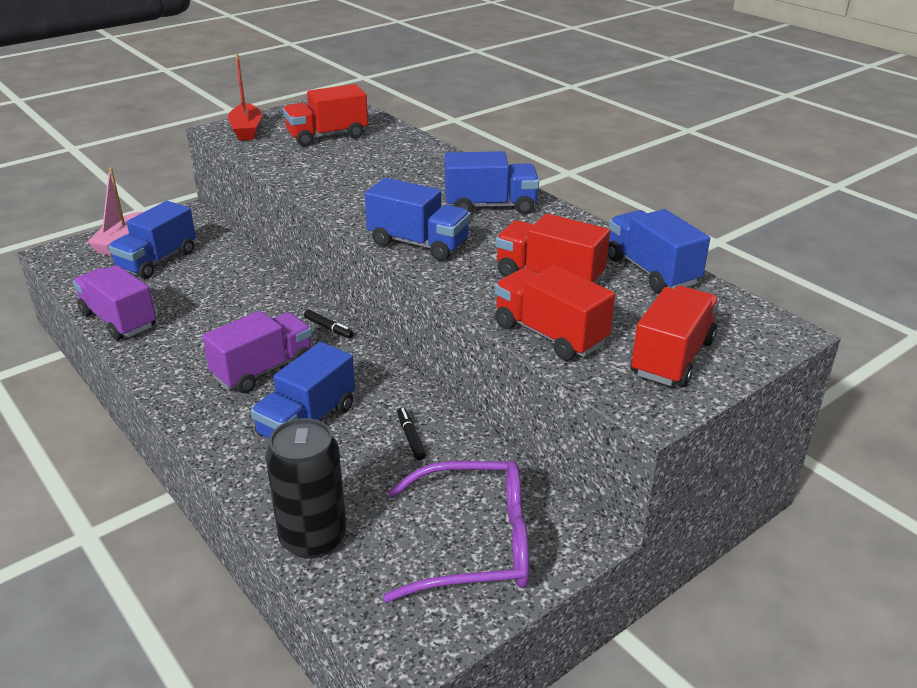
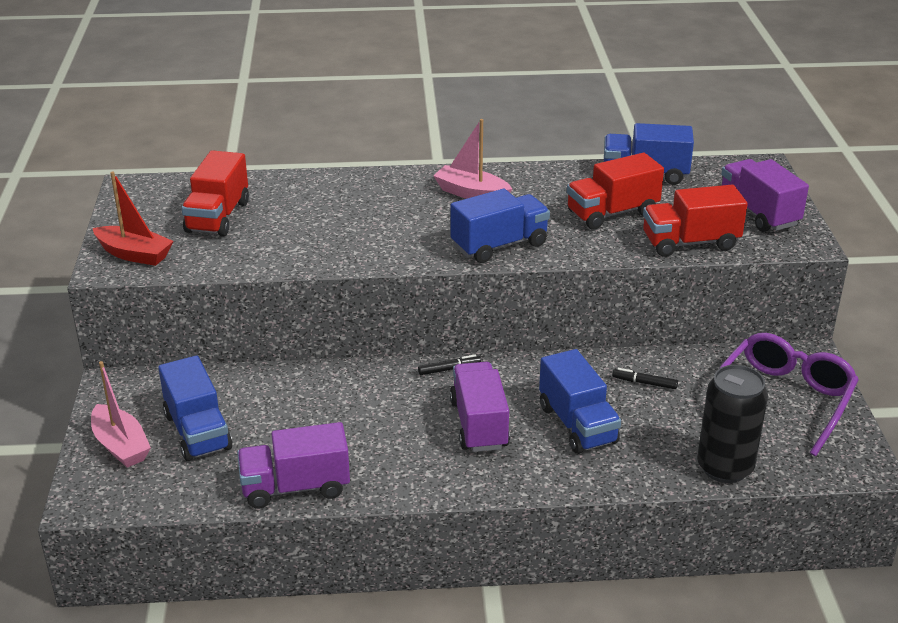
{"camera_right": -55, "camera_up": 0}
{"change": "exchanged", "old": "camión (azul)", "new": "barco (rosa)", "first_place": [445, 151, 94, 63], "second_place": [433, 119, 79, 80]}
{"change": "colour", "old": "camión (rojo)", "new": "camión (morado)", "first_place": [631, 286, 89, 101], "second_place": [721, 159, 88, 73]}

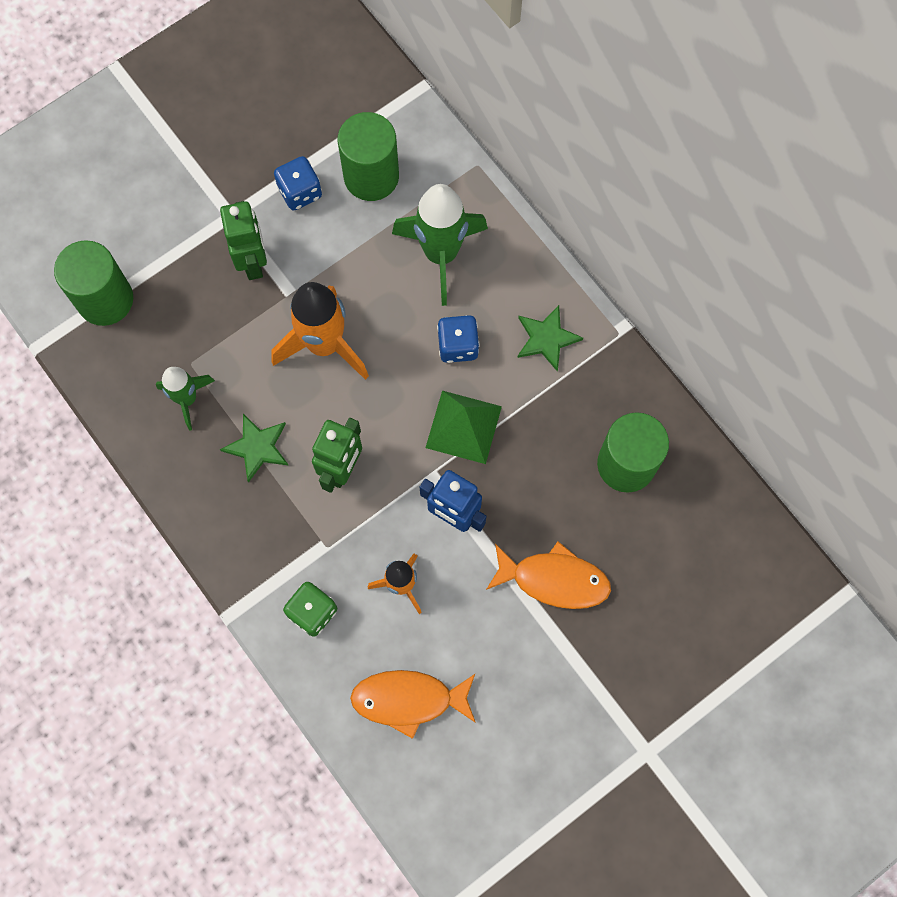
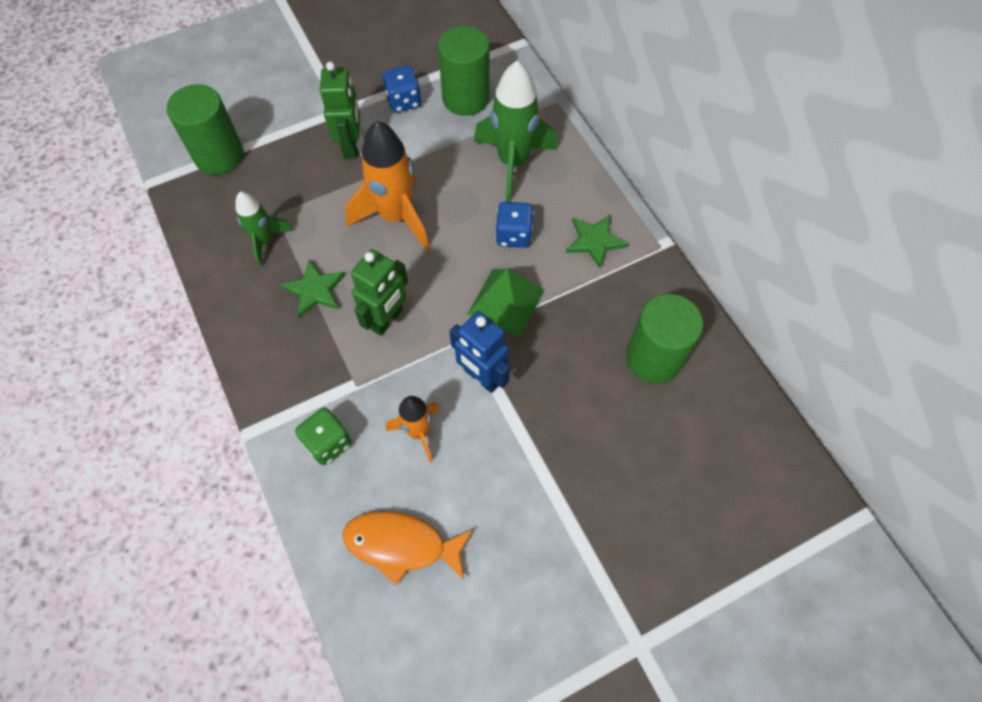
{"camera_right": 10, "camera_up": -10}
{"change": "missing", "old": "pez (naranja)", "first_place": [486, 542, 125, 67]}

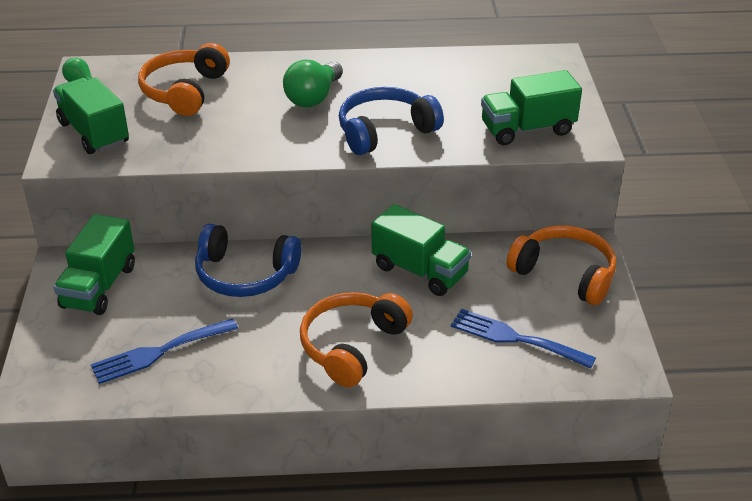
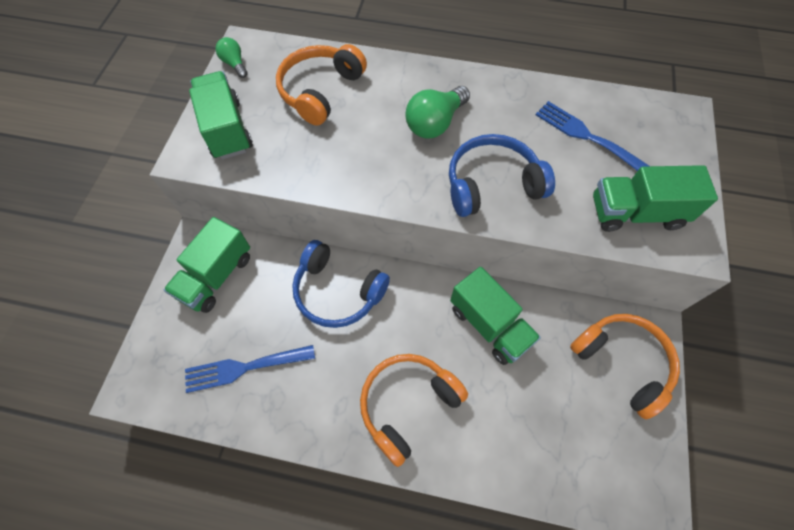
{"camera_right": 15, "camera_up": 25}
{"change": "relocated", "old": "tenedor (azul)", "first_place": [451, 309, 145, 60], "second_place": [535, 101, 114, 70]}

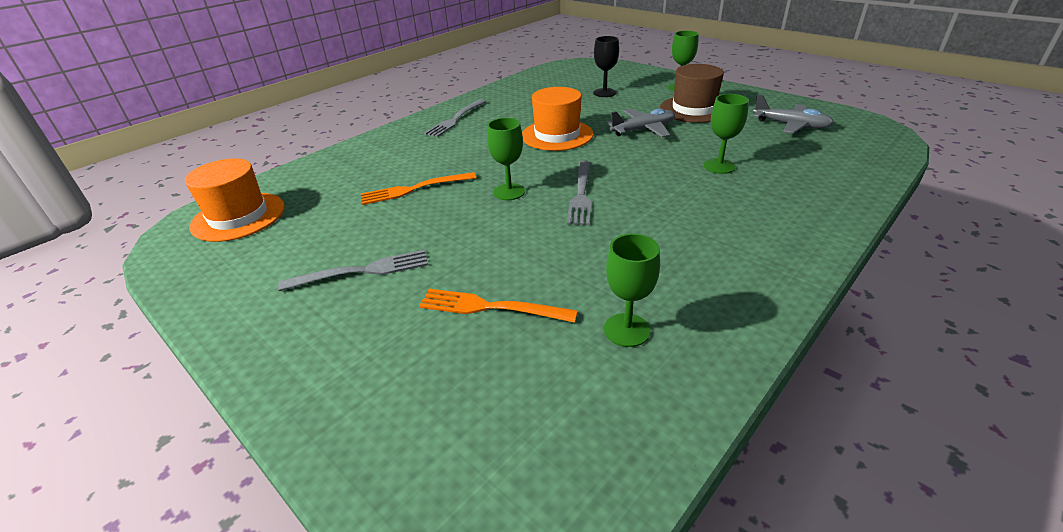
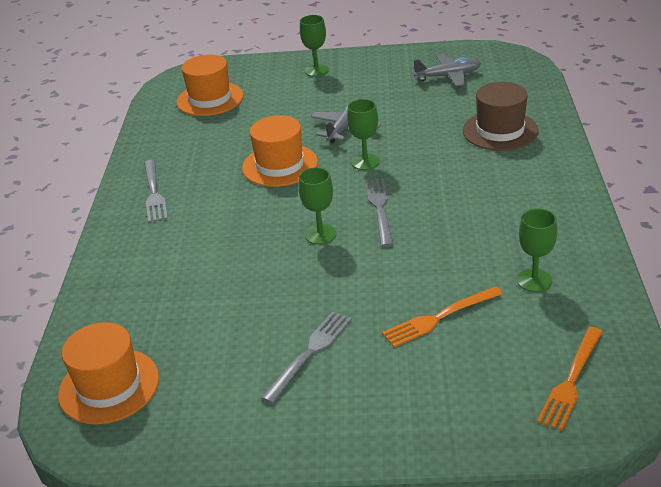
{"camera_right": -40, "camera_up": 0}
{"change": "appeared", "new": "sombrero (naranja)", "second_place": [176, 54, 68, 62]}
{"change": "relocated", "old": "copa (verde)", "first_place": [704, 94, 45, 80], "second_place": [347, 99, 33, 71]}
{"change": "spun", "old": "tenedor (gris)", "first_place": [567, 161, 24, 64], "second_place": [365, 178, 29, 69], "degrees": -150}
{"change": "relocated", "old": "sombrero (marrón)", "first_place": [660, 64, 64, 59], "second_place": [463, 82, 75, 69]}
{"change": "relocated", "old": "tenedor (naranja)", "first_place": [361, 172, 115, 33], "second_place": [537, 327, 66, 104]}
{"change": "missing", "old": "copa (negro)", "first_place": [593, 36, 26, 61]}

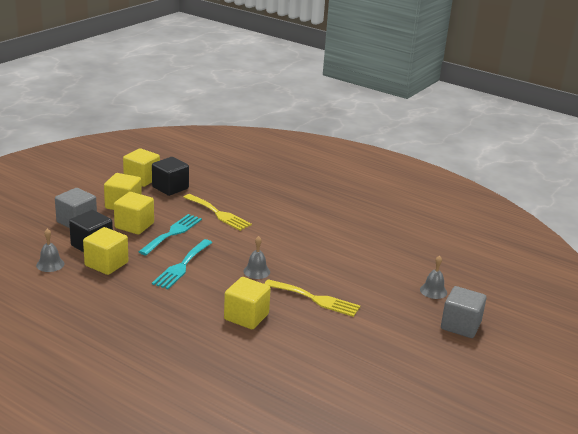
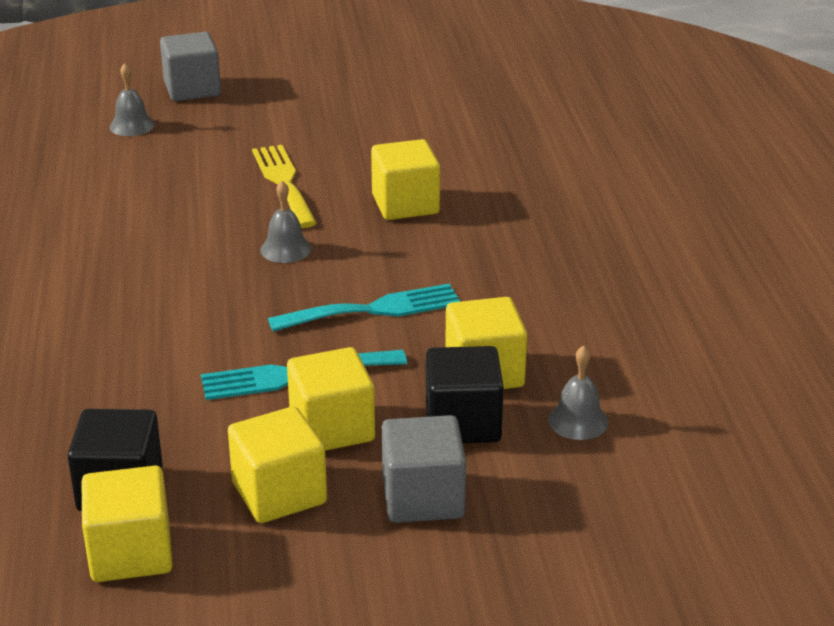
{"camera_right": -130, "camera_up": 5}
{"change": "missing", "old": "tenedor (amarillo)", "first_place": [183, 194, 69, 37]}

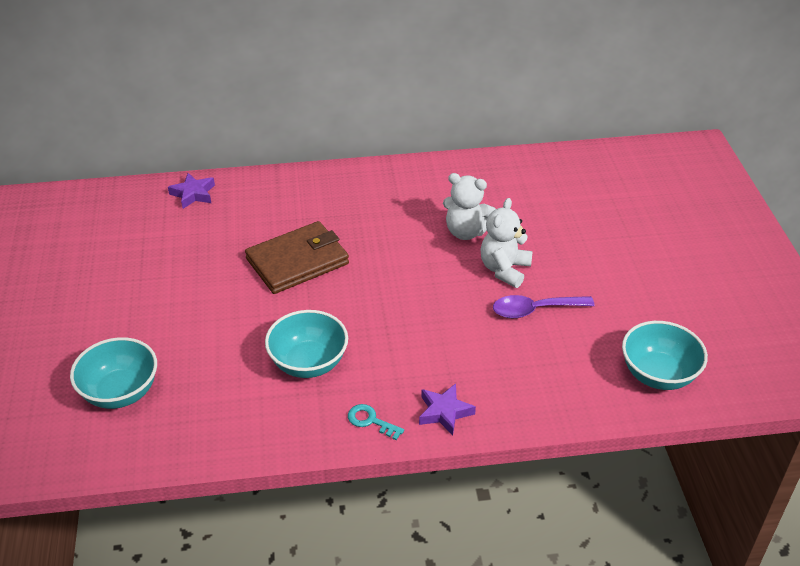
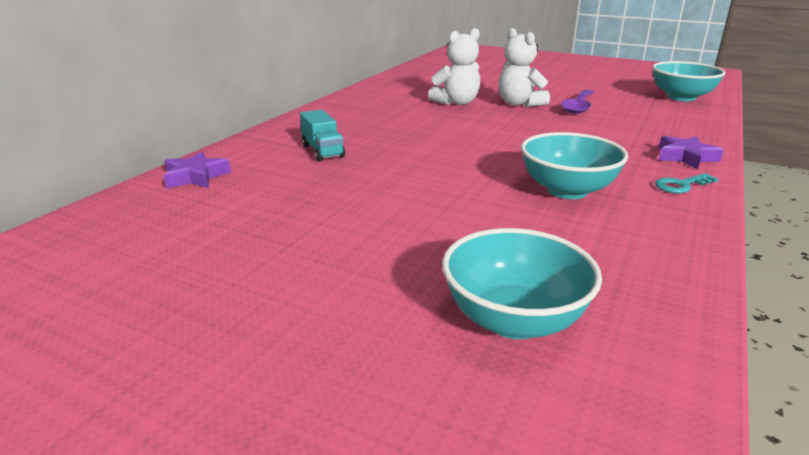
{"camera_right": -55, "camera_up": -15}
{"change": "appeared", "new": "camión (turquesa)", "second_place": [300, 110, 45, 52]}
{"change": "missing", "old": "cartera (marrón)", "first_place": [245, 221, 104, 73]}

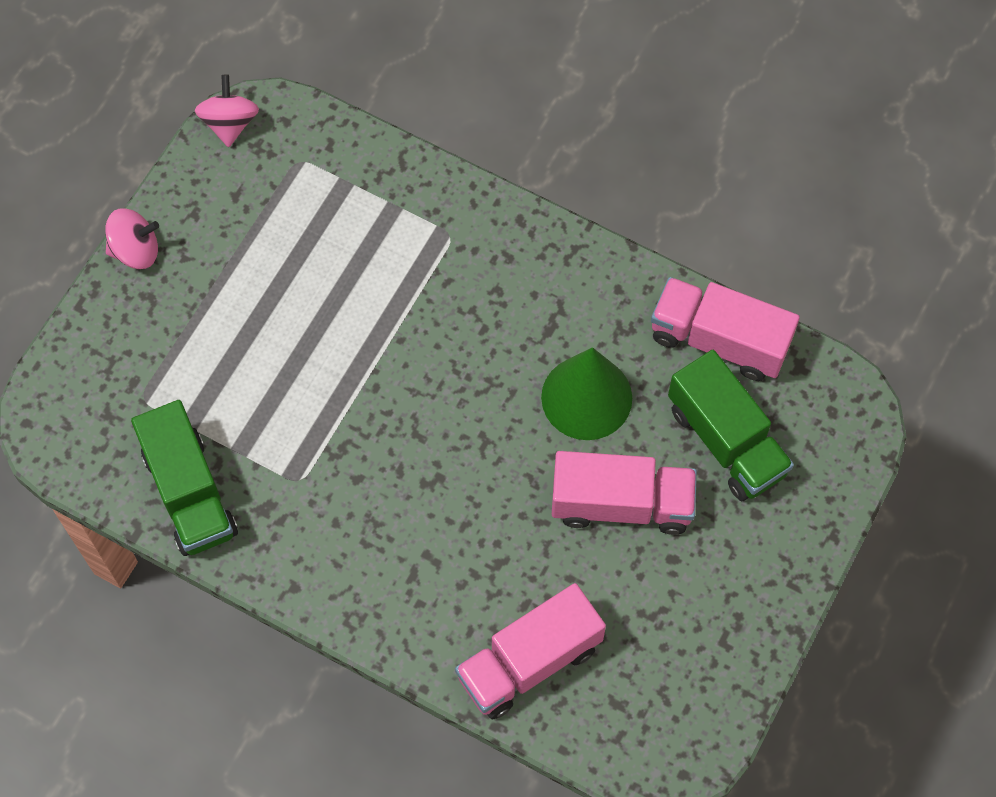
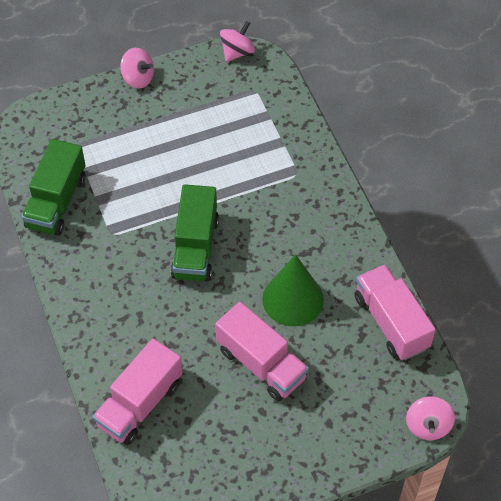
{"camera_right": 40, "camera_up": -10}
{"change": "spun", "old": "camión (rosa)", "first_place": [455, 583, 151, 137], "second_place": [93, 338, 90, 107], "degrees": -60}
{"change": "relocated", "old": "camión (verde)", "first_place": [668, 350, 126, 151], "second_place": [171, 184, 48, 98]}
{"change": "appeared", "new": "peonza (rosa)", "second_place": [406, 396, 49, 44]}

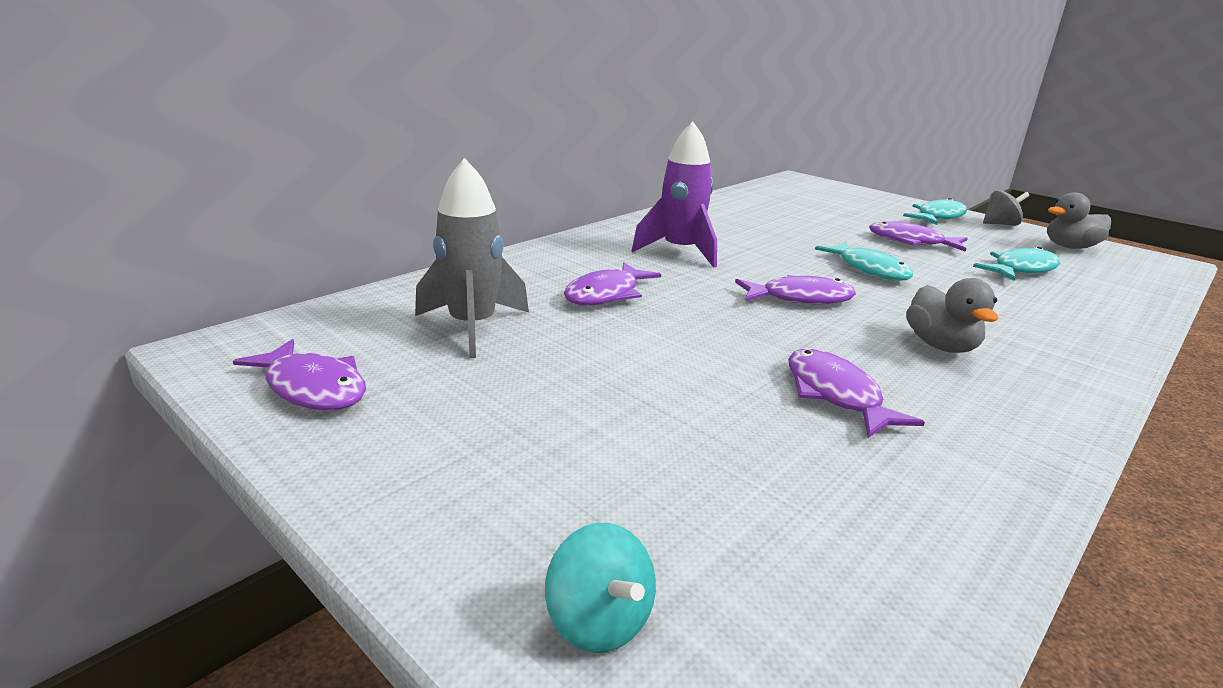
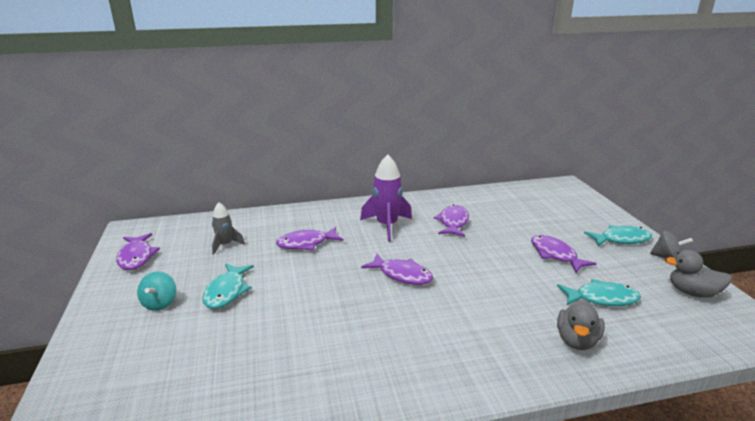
{"camera_right": 35, "camera_up": 0}
{"change": "relocated", "old": "peonza (turquesa)", "first_place": [545, 523, 111, 130], "second_place": [137, 271, 39, 40]}
{"change": "relocated", "old": "pez (turquesa)", "first_place": [815, 242, 98, 39], "second_place": [202, 263, 52, 46]}
{"change": "size", "old": "cohete (gris)", "first_place": [415, 158, 114, 200], "second_place": [212, 202, 33, 53], "factor": 0.59}
{"change": "relocated", "old": "pez (morado)", "first_place": [788, 349, 137, 89], "second_place": [434, 204, 35, 33]}
{"change": "relocated", "old": "pato (gris)", "first_place": [906, 278, 92, 75], "second_place": [557, 299, 48, 51]}

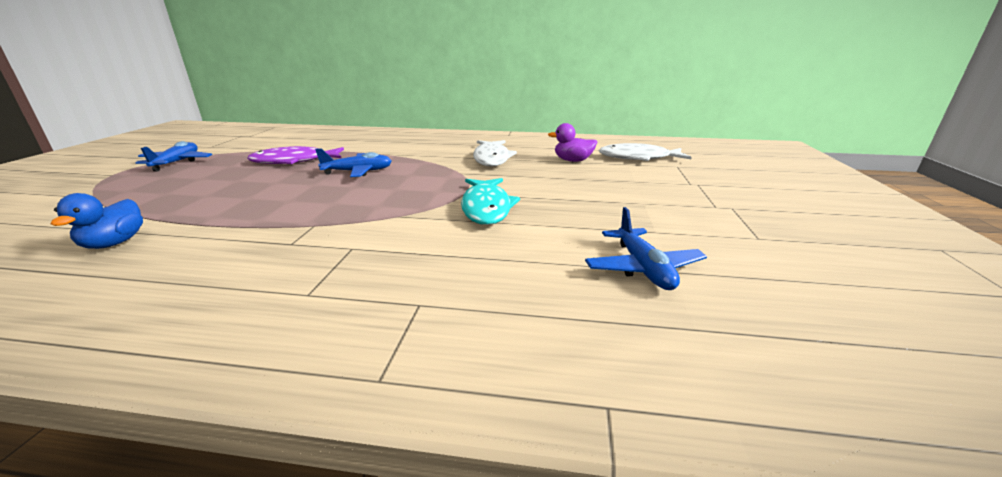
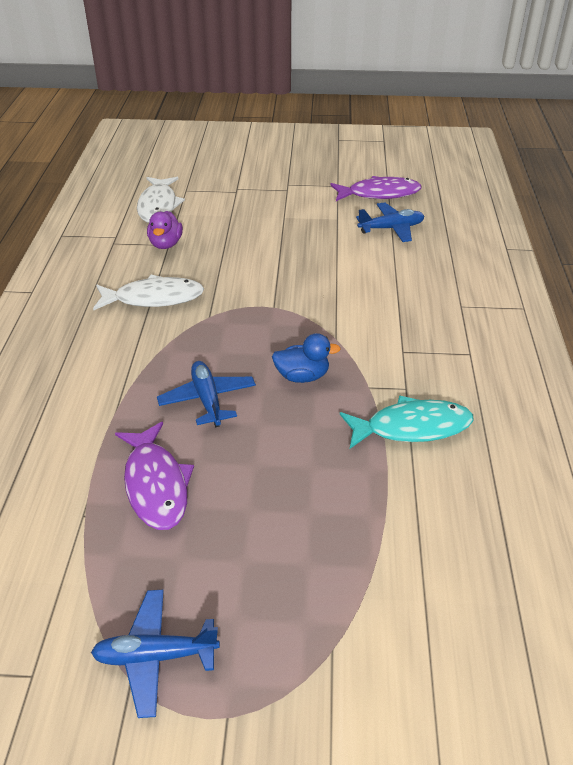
{"camera_right": -95, "camera_up": 15}
{"change": "relocated", "old": "pato (azul)", "first_place": [51, 193, 92, 56], "second_place": [272, 333, 69, 50]}
{"change": "appeared", "new": "pez (morado)", "second_place": [331, 176, 91, 25]}
{"change": "relocated", "old": "pez (turquesa)", "first_place": [461, 178, 59, 47], "second_place": [340, 395, 133, 54]}

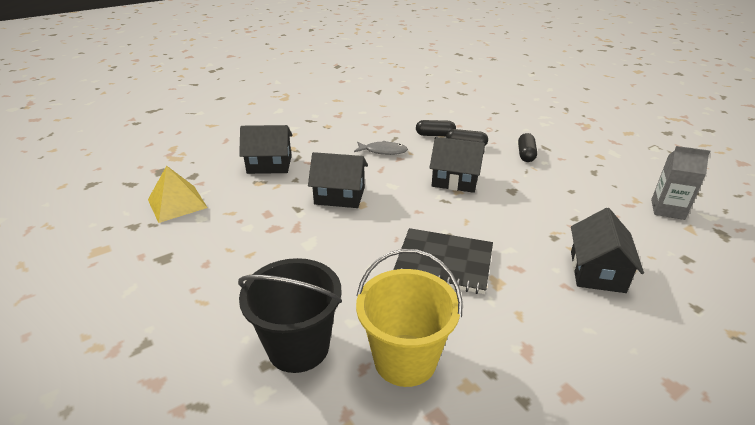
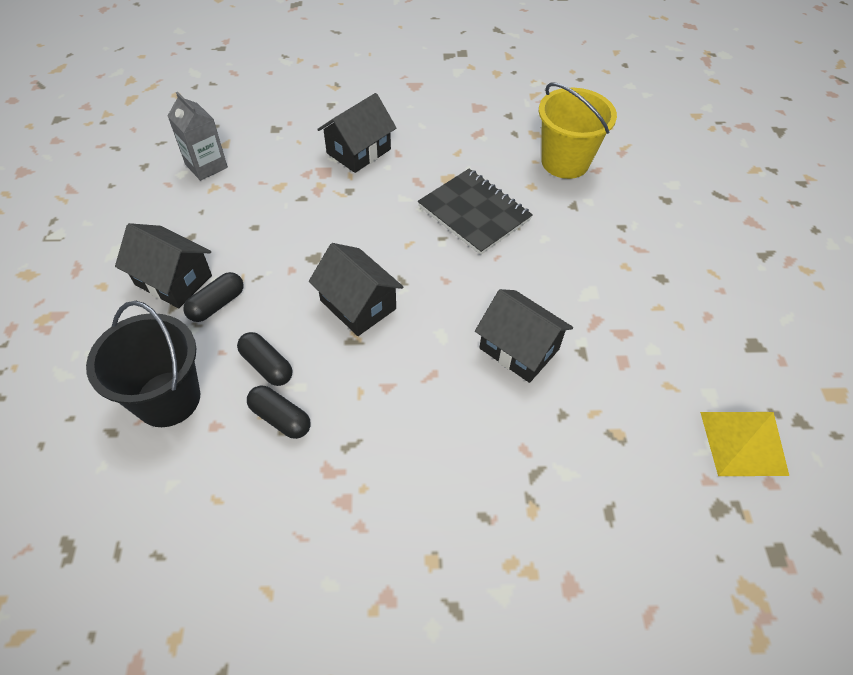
{"camera_right": -150, "camera_up": 20}
{"change": "relocated", "old": "balde (negro)", "first_place": [238, 258, 104, 115], "second_place": [86, 301, 114, 126]}
{"change": "relocated", "old": "casa (negro)", "first_place": [239, 125, 53, 49], "second_place": [115, 223, 97, 85]}
{"change": "missing", "old": "pez (gris)", "first_place": [354, 141, 54, 14]}

